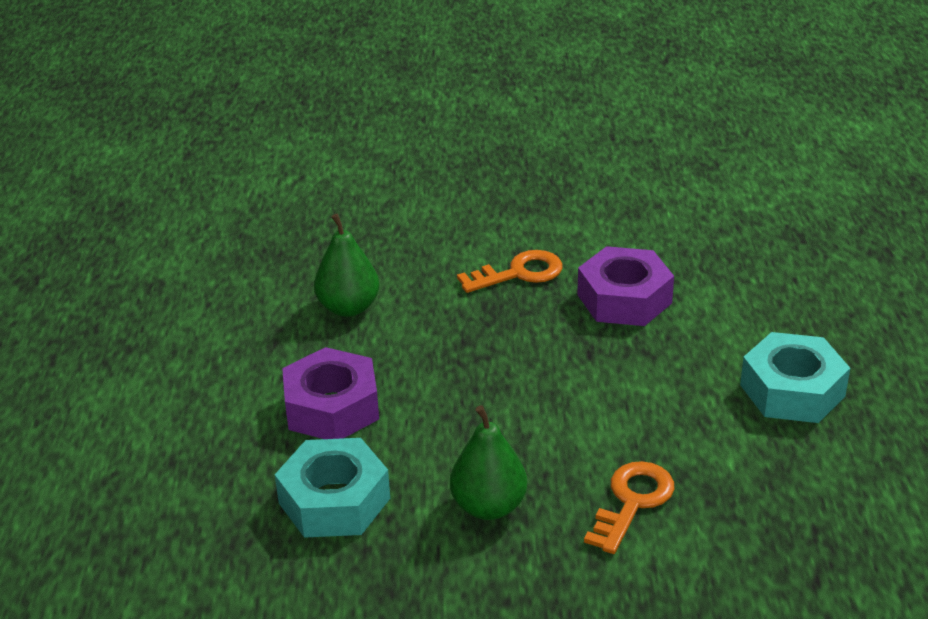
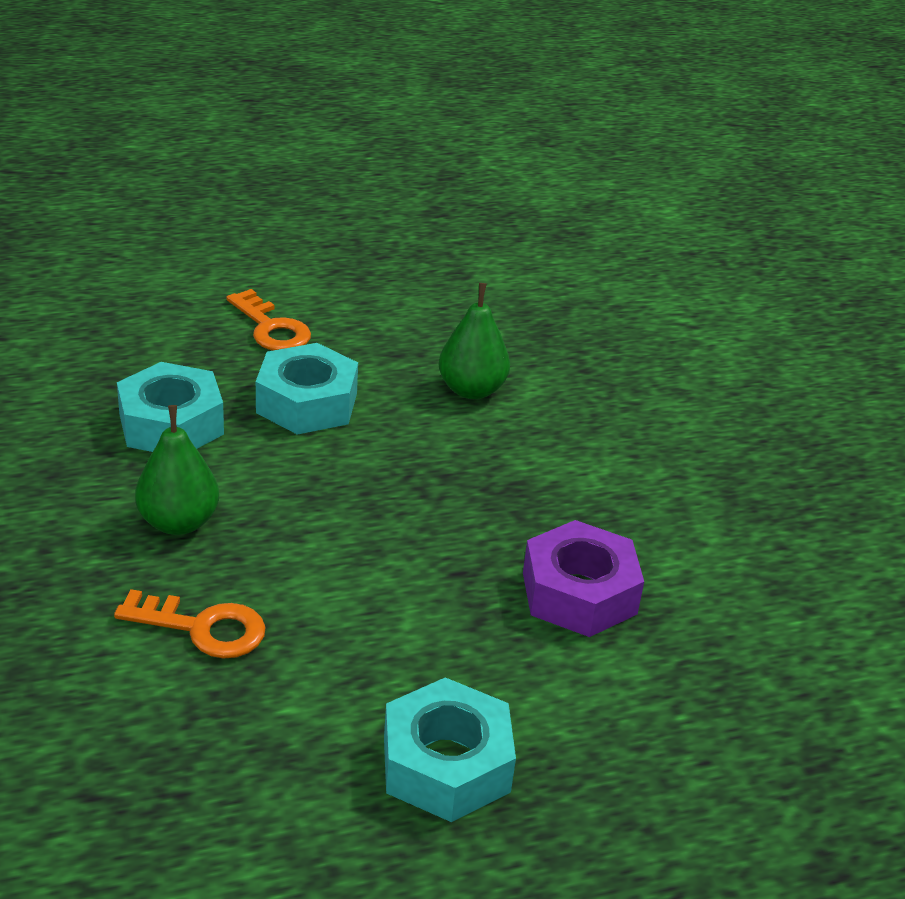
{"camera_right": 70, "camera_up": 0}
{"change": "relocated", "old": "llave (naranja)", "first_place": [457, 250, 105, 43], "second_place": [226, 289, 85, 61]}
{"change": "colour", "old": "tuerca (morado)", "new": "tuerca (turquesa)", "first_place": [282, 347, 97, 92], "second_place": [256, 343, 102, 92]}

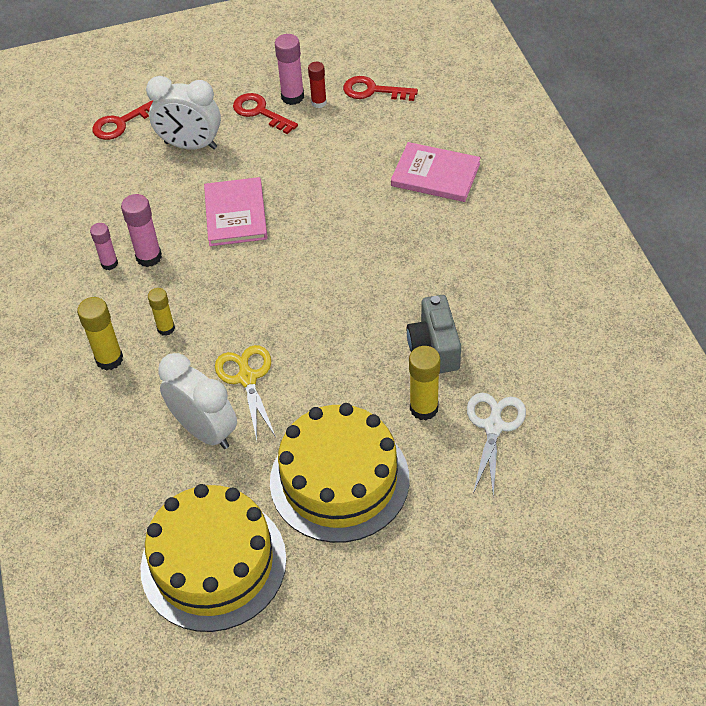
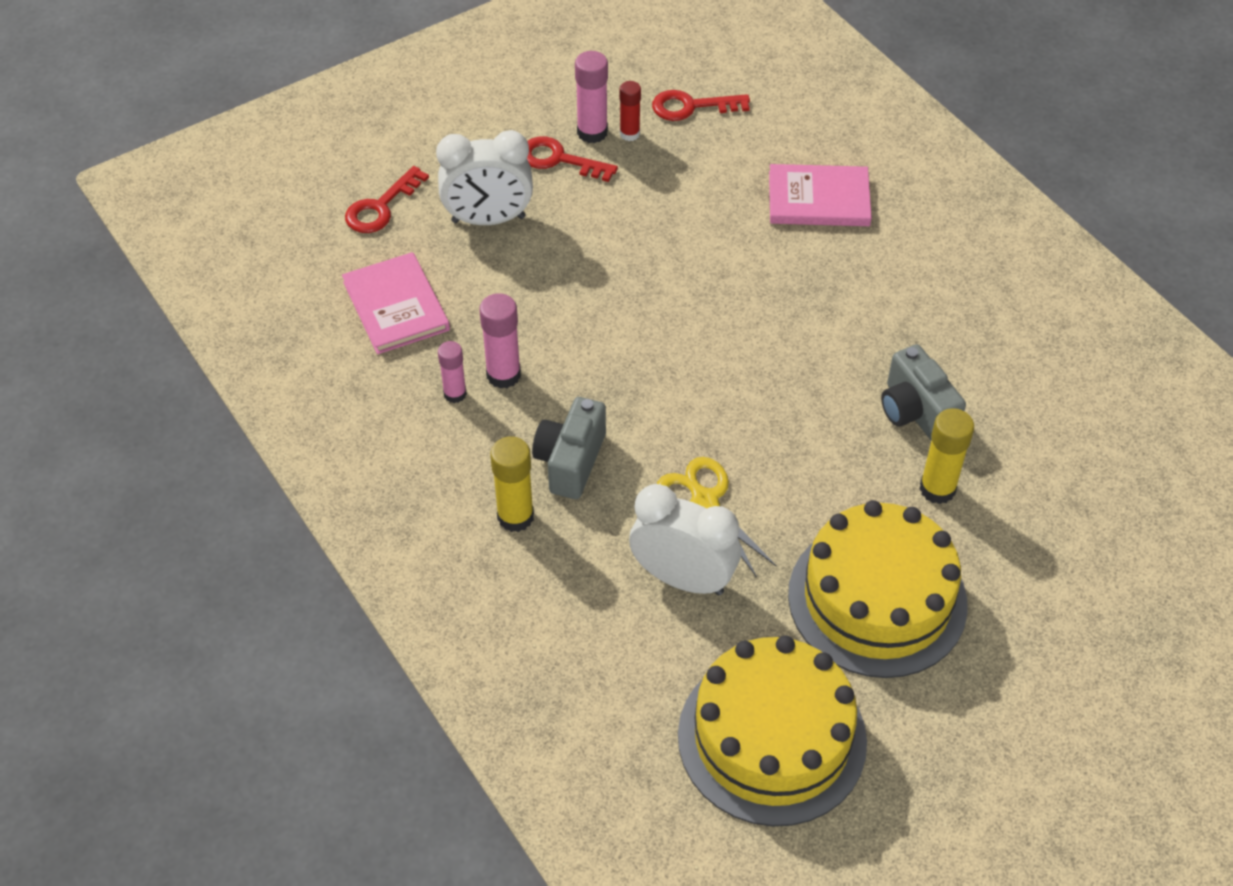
{"camera_right": -20, "camera_up": 0}
{"change": "relocated", "old": "libro (rosa)", "first_place": [204, 177, 64, 69], "second_place": [342, 252, 108, 102]}
{"change": "exchanged", "old": "barra de pegamento (amarillo)", "new": "cámara (gris)", "first_place": [148, 288, 27, 48], "second_place": [532, 397, 74, 102]}
{"change": "missing", "old": "tijeras (blanco)", "first_place": [467, 393, 59, 104]}

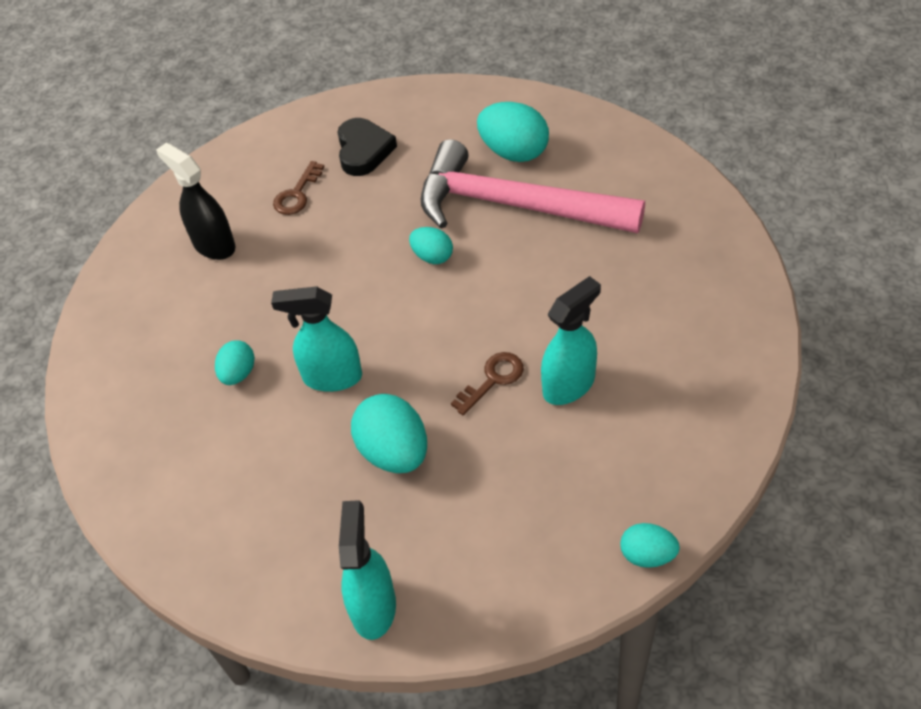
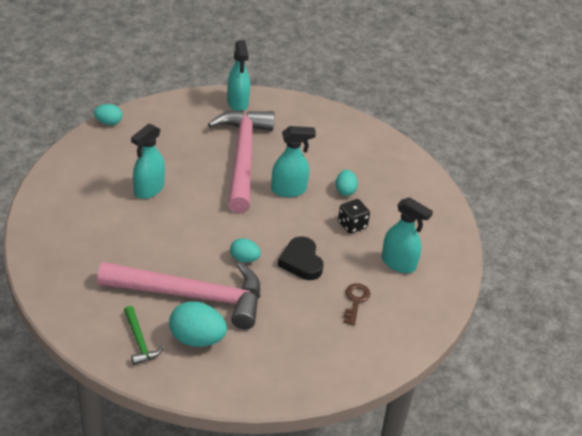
{"camera_right": 160, "camera_up": -10}
{"change": "appeared", "new": "martillo (verde)", "second_place": [124, 306, 39, 59]}
{"change": "exchanged", "old": "huevo (turquesa)", "new": "martillo (rosa)", "first_place": [351, 394, 76, 79], "second_place": [208, 110, 67, 103]}
{"change": "relocated", "old": "corazón (negro)", "first_place": [337, 118, 60, 58], "second_place": [278, 236, 46, 44]}
{"change": "appeared", "new": "dado (negro)", "second_place": [338, 199, 32, 35]}
{"change": "colour", "old": "pulverizador (negro)", "new": "pulverizador (turquesa)", "first_place": [156, 143, 80, 117], "second_place": [382, 197, 51, 76]}
{"change": "missing", "old": "llave (marrón)", "first_place": [451, 352, 73, 63]}

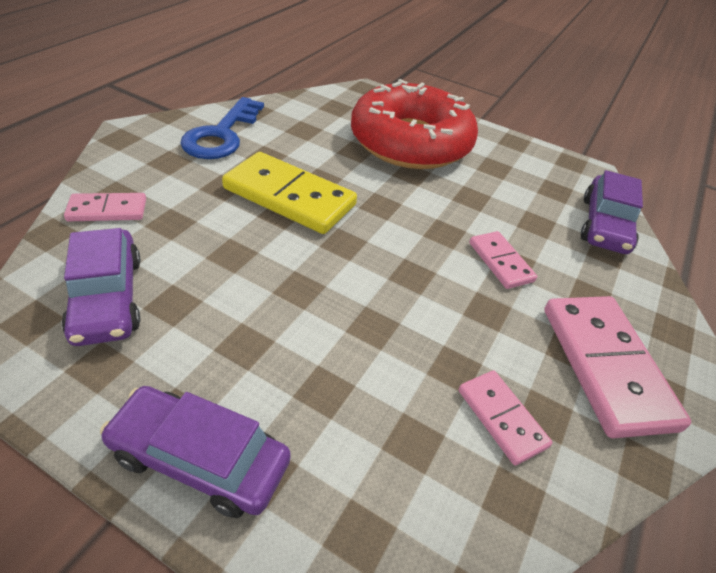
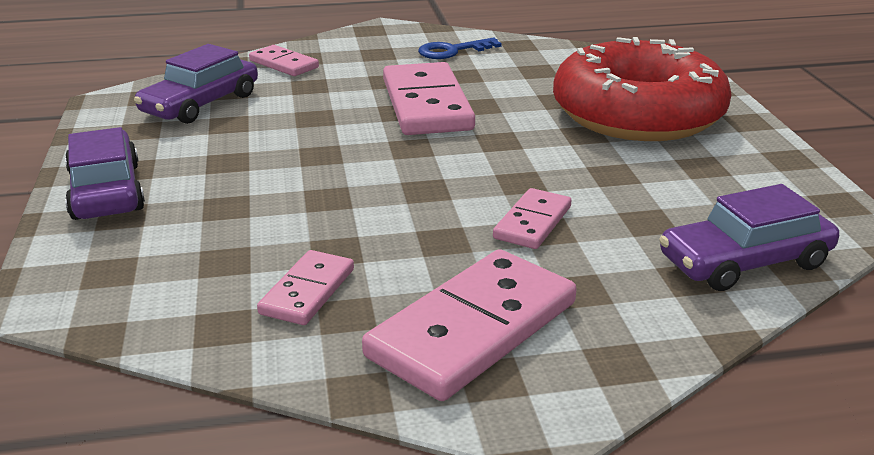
{"camera_right": 55, "camera_up": -15}
{"change": "colour", "old": "ficha de dominó (amarillo)", "new": "ficha de dominó (rosa)", "first_place": [222, 152, 135, 82], "second_place": [383, 62, 92, 73]}
{"change": "size", "old": "llave (azul)", "first_place": [180, 97, 84, 62], "second_place": [418, 37, 84, 22], "factor": 0.63}

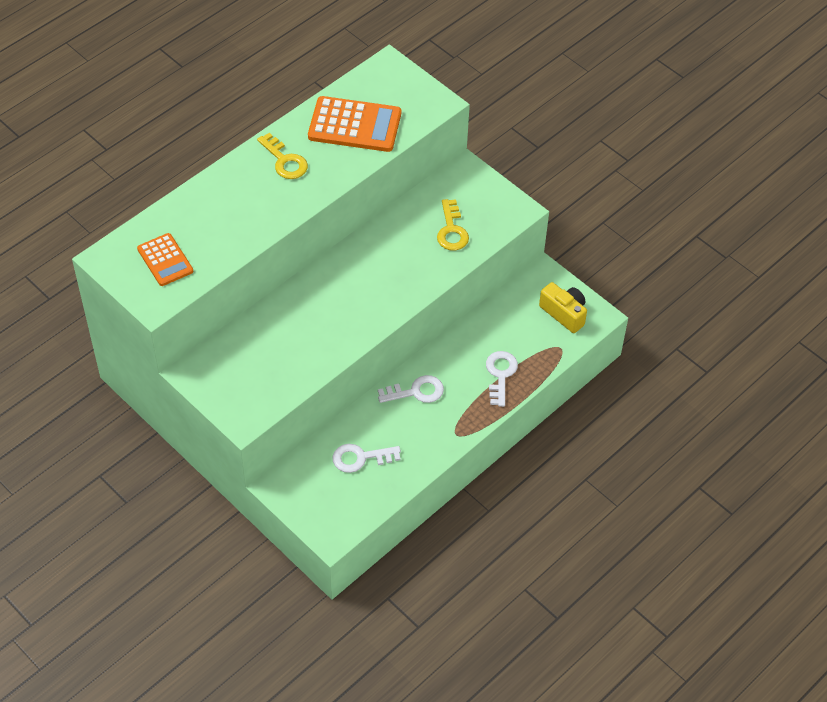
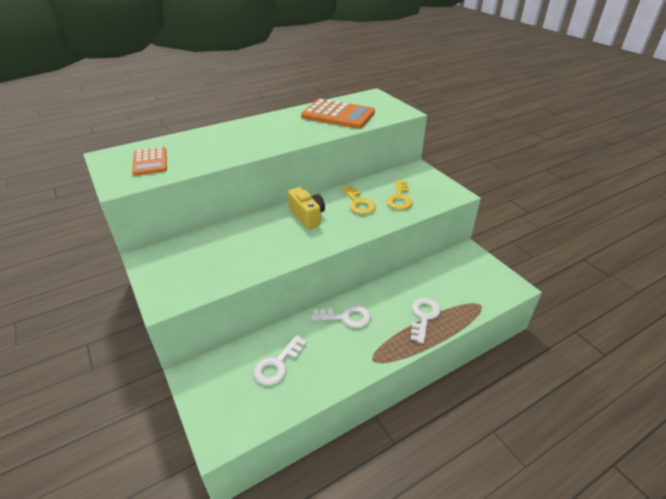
{"camera_right": 15, "camera_up": -15}
{"change": "spun", "old": "llave (blanco)", "first_place": [333, 444, 68, 29], "second_place": [254, 335, 53, 50], "degrees": -60}
{"change": "relocated", "old": "cámara (amarillo)", "first_place": [539, 282, 48, 51], "second_place": [288, 187, 37, 42]}
{"change": "relocated", "old": "llave (amarillo)", "first_place": [257, 133, 51, 46], "second_place": [341, 185, 35, 30]}

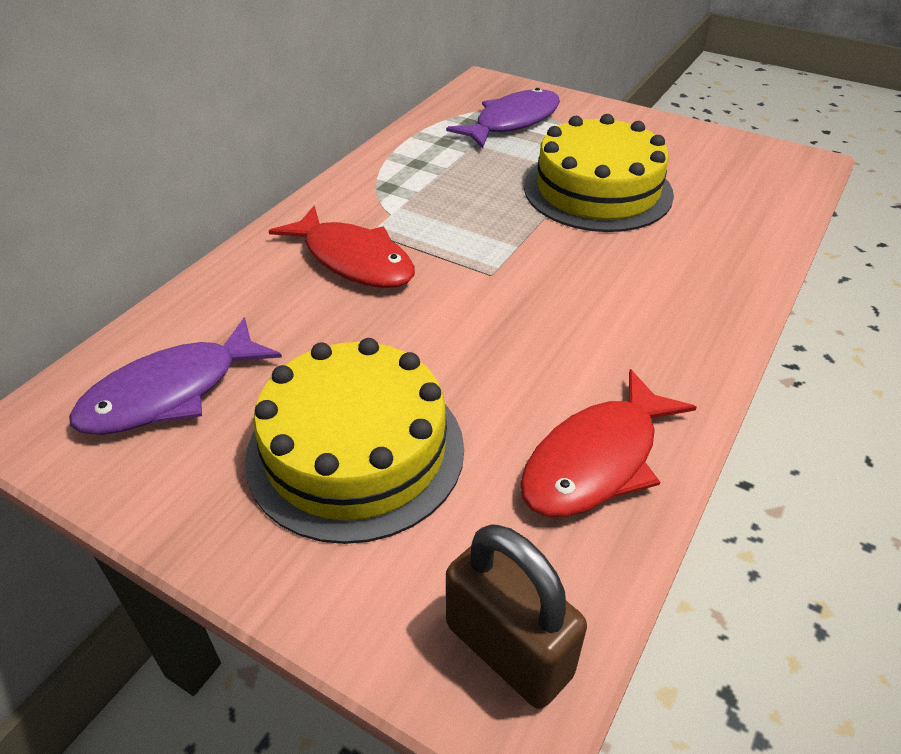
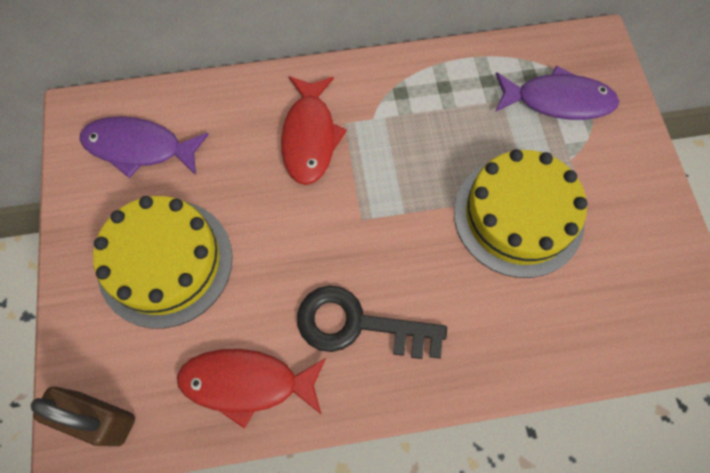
{"camera_right": 50, "camera_up": 25}
{"change": "spun", "old": "candado (marrón)", "first_place": [446, 525, 141, 184], "second_place": [31, 387, 104, 59], "degrees": -75}
{"change": "appeared", "new": "llave (negro)", "second_place": [297, 286, 150, 73]}

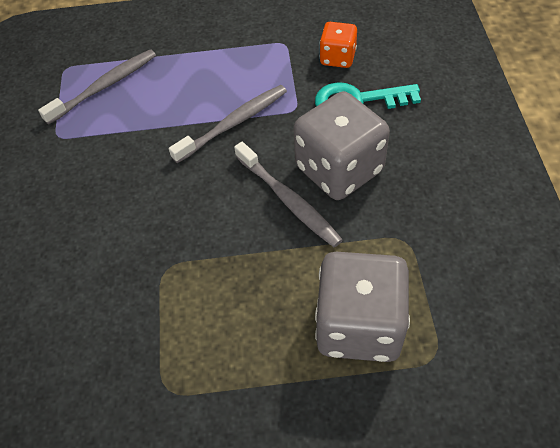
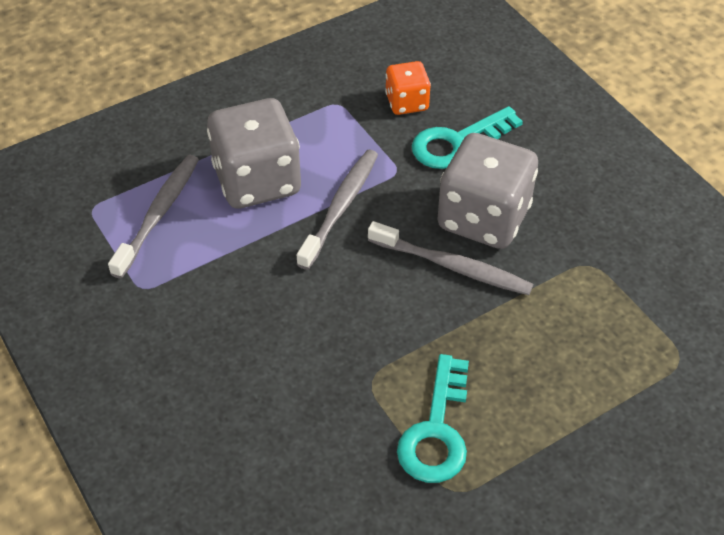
{"camera_right": -30, "camera_up": -5}
{"change": "relocated", "old": "dado (gris)", "first_place": [315, 252, 95, 110], "second_place": [207, 98, 94, 111]}
{"change": "appeared", "new": "llave (turquesa)", "second_place": [397, 354, 72, 129]}

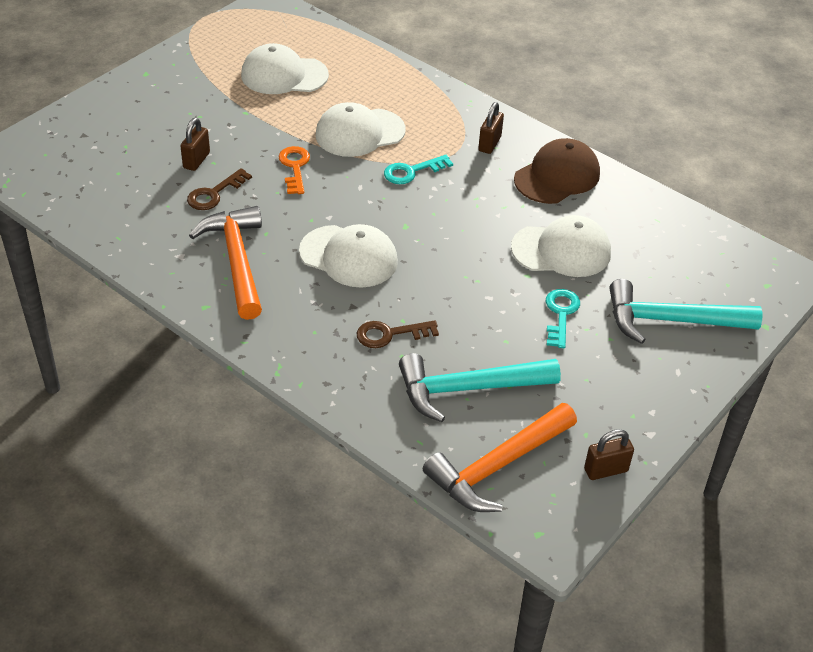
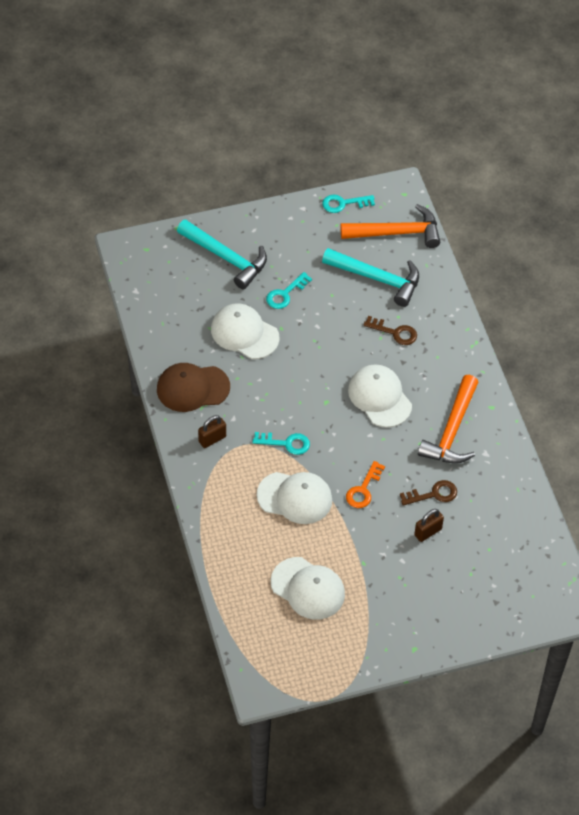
{"camera_right": -145, "camera_up": 10}
{"change": "exchanged", "old": "candado (marrón)", "new": "llave (turquesa)", "first_place": [584, 429, 50, 51], "second_place": [322, 195, 53, 18]}

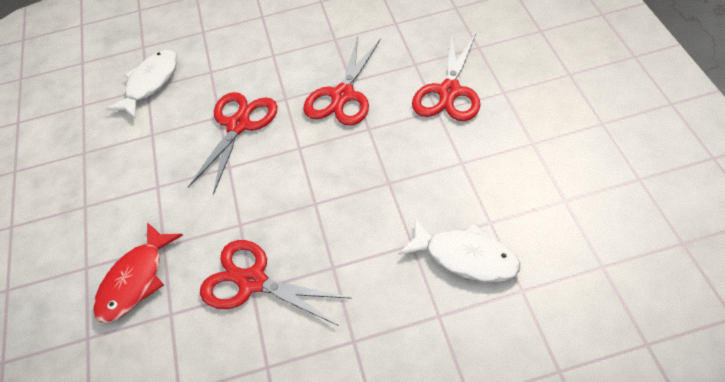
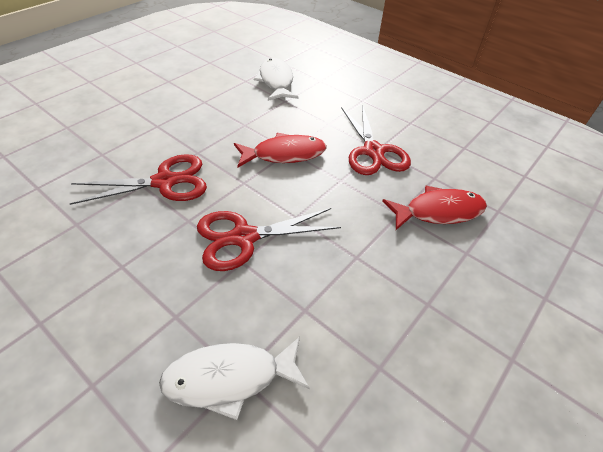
{"camera_right": -135, "camera_up": -5}
{"change": "appeared", "new": "pez (rojo)", "second_place": [234, 133, 93, 34]}
{"change": "missing", "old": "tijeras (rojo)", "first_place": [412, 33, 69, 88]}

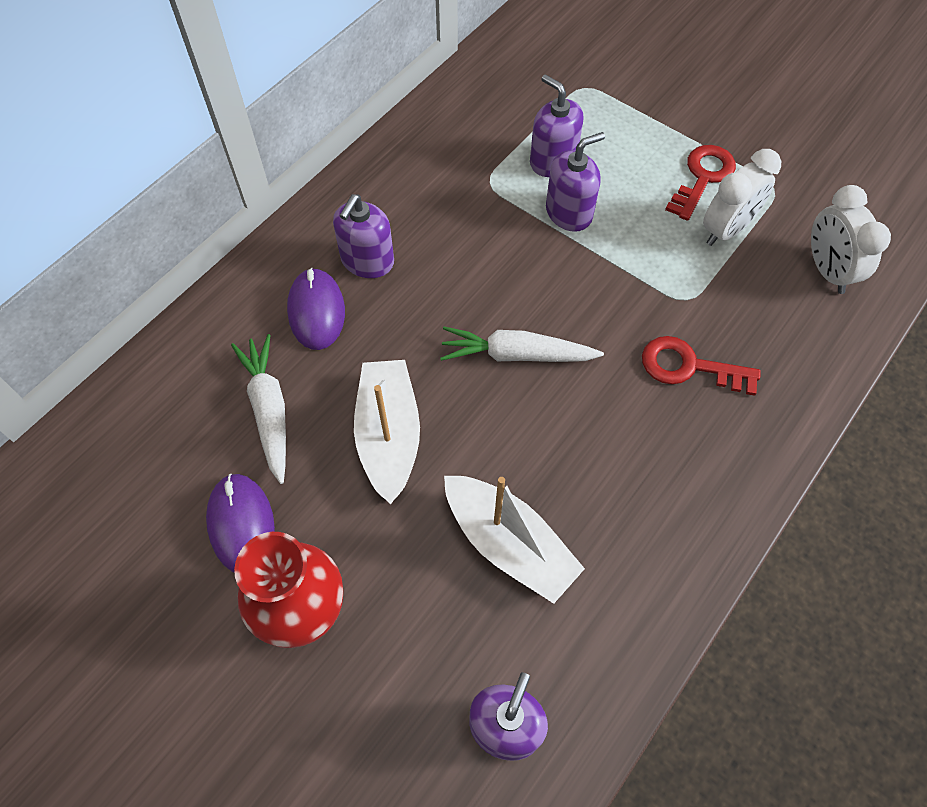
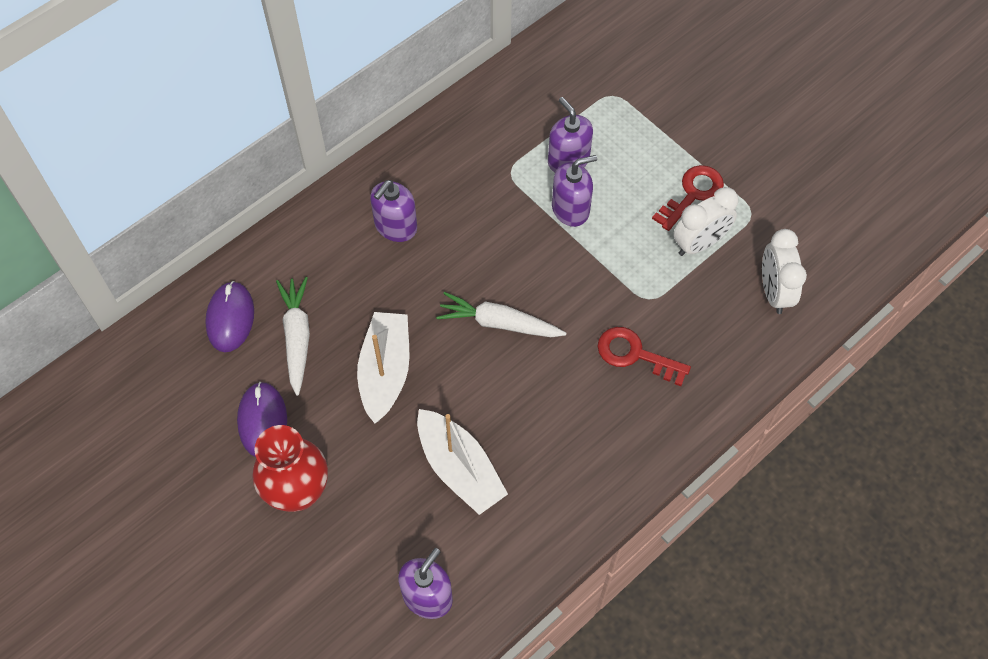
{"camera_right": 10, "camera_up": 0}
{"change": "relocated", "old": "ratón (morado)", "first_place": [287, 268, 58, 82], "second_place": [205, 281, 49, 71]}

